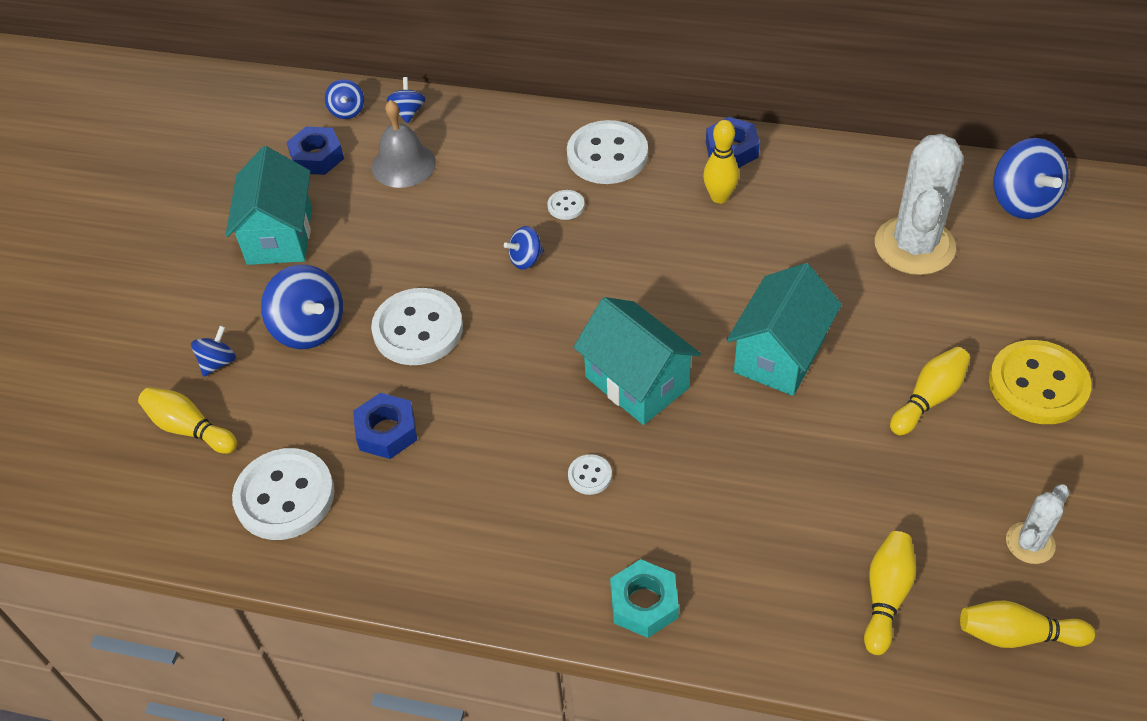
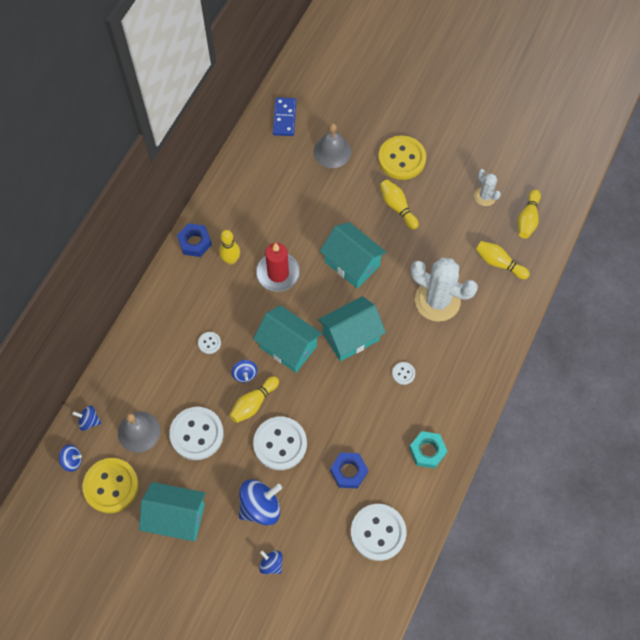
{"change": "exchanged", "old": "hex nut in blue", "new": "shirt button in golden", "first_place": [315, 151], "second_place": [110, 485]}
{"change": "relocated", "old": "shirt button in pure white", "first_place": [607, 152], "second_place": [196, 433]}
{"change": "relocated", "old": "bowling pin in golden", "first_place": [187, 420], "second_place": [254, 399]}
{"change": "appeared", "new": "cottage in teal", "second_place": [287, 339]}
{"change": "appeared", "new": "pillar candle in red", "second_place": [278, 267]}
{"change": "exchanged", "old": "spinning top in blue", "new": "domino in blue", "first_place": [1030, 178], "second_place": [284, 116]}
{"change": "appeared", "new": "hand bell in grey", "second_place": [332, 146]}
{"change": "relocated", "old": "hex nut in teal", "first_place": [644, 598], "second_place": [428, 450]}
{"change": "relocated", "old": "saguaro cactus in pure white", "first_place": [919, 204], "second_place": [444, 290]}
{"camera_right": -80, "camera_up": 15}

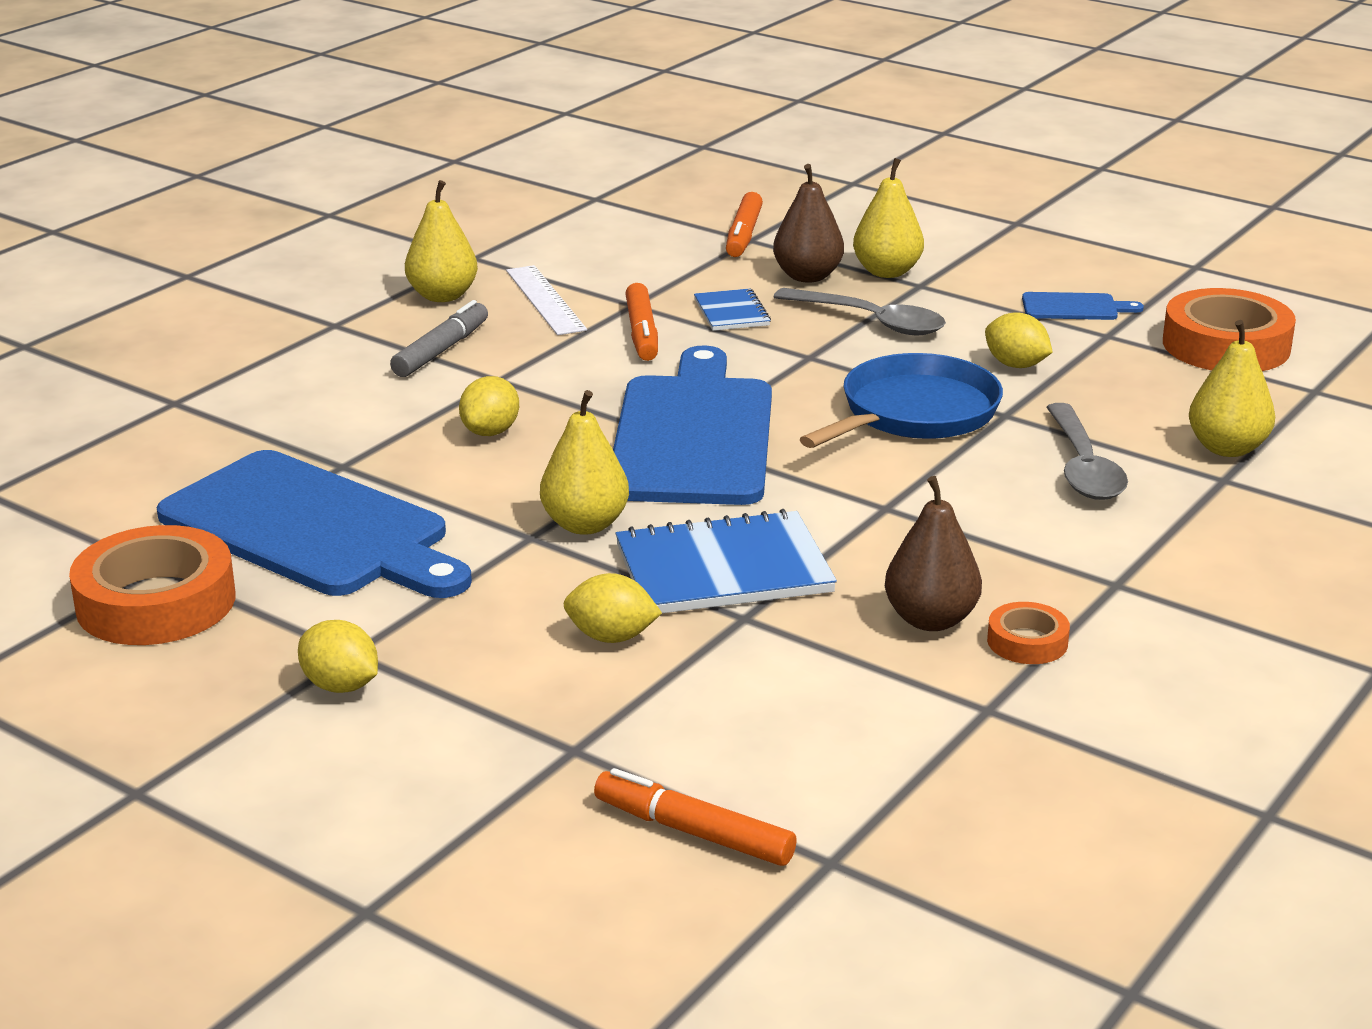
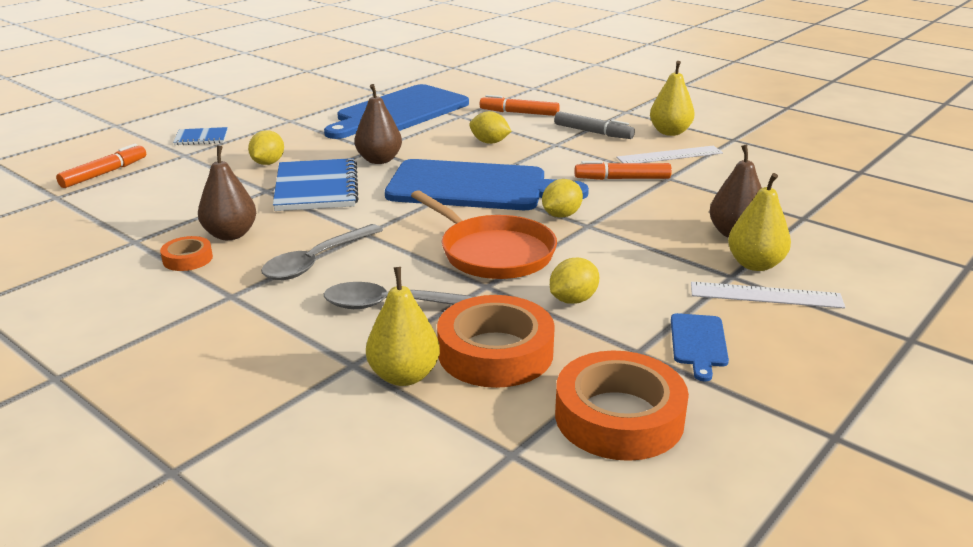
{"change": "relocated", "old": "notebook in blue", "first_place": [732, 310], "second_place": [200, 136]}
{"change": "relocated", "old": "teaspoon in grey", "first_place": [859, 311], "second_place": [322, 252]}
{"change": "colour", "old": "pear fruit in golden", "new": "pear fruit in russet", "first_place": [584, 462], "second_place": [378, 124]}
{"change": "colour", "old": "pan in blue", "new": "pan in orange-coloured", "first_place": [901, 400], "second_place": [484, 234]}
{"change": "relocated", "old": "sticky tape in orange-coloured", "first_place": [152, 585], "second_place": [496, 341]}
{"change": "relocated", "old": "felt pen in orange-coloured", "first_place": [744, 224], "second_place": [520, 105]}
{"change": "relocated", "old": "citrus fruit in golden", "first_place": [338, 656], "second_place": [562, 198]}
{"change": "appeared", "new": "ruler in pure white", "second_place": [768, 295]}
{"camera_right": 95, "camera_up": 0}

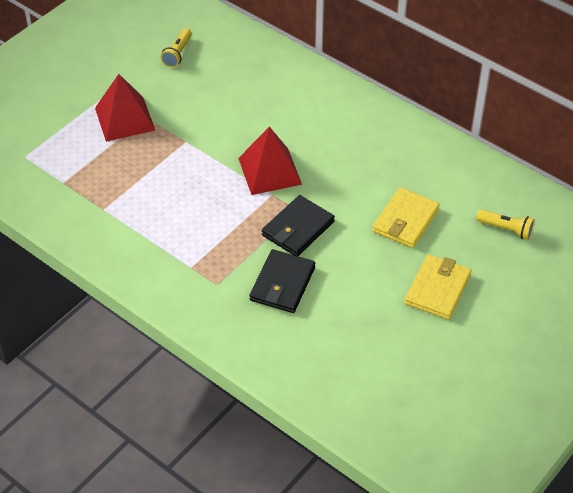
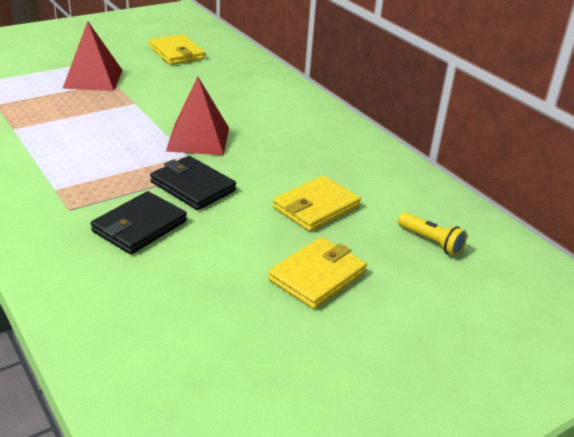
{"change": "exchanged", "old": "flashlight in golden", "new": "billfold in golden", "first_place": [176, 48], "second_place": [177, 49]}
{"change": "spun", "old": "billfold in jet-black", "first_place": [298, 225], "second_place": [193, 183], "degrees": 75}
{"camera_right": 15, "camera_up": -15}

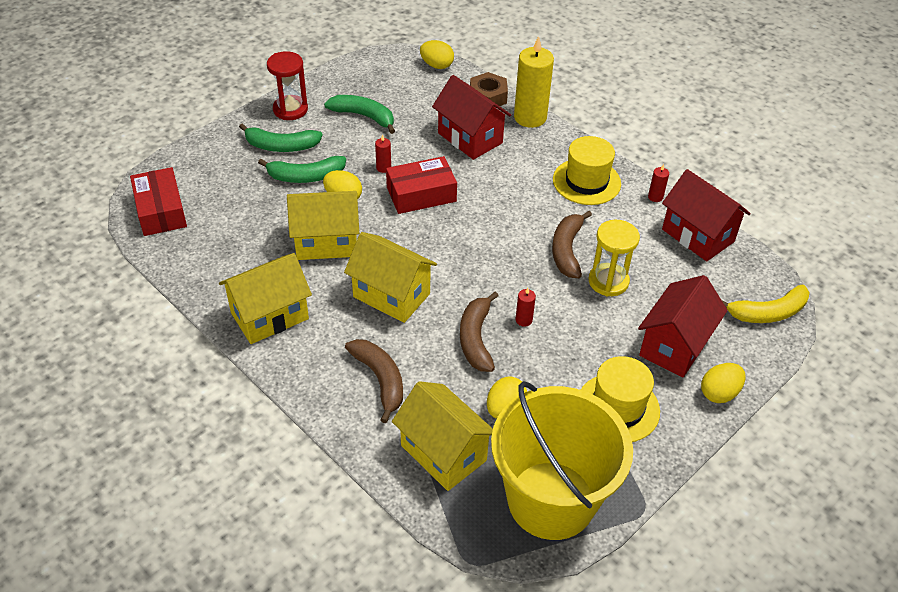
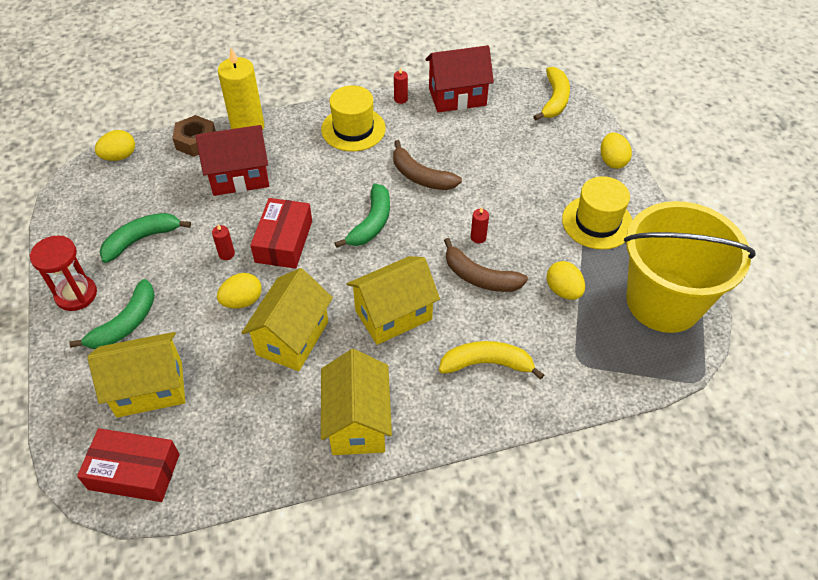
{"change": "relocated", "old": "cottage in golden", "first_place": [442, 436], "second_place": [136, 375]}
{"change": "relocated", "old": "toy banana in leaf-green", "first_place": [302, 169], "second_place": [362, 215]}
{"change": "colour", "old": "toy banana in russet", "new": "toy banana in golden", "first_place": [374, 381], "second_place": [491, 360]}
{"change": "missing", "old": "hourglass in golden", "first_place": [614, 258]}
{"change": "missing", "old": "cottage in red", "first_place": [683, 326]}
{"camera_right": -60, "camera_up": 5}

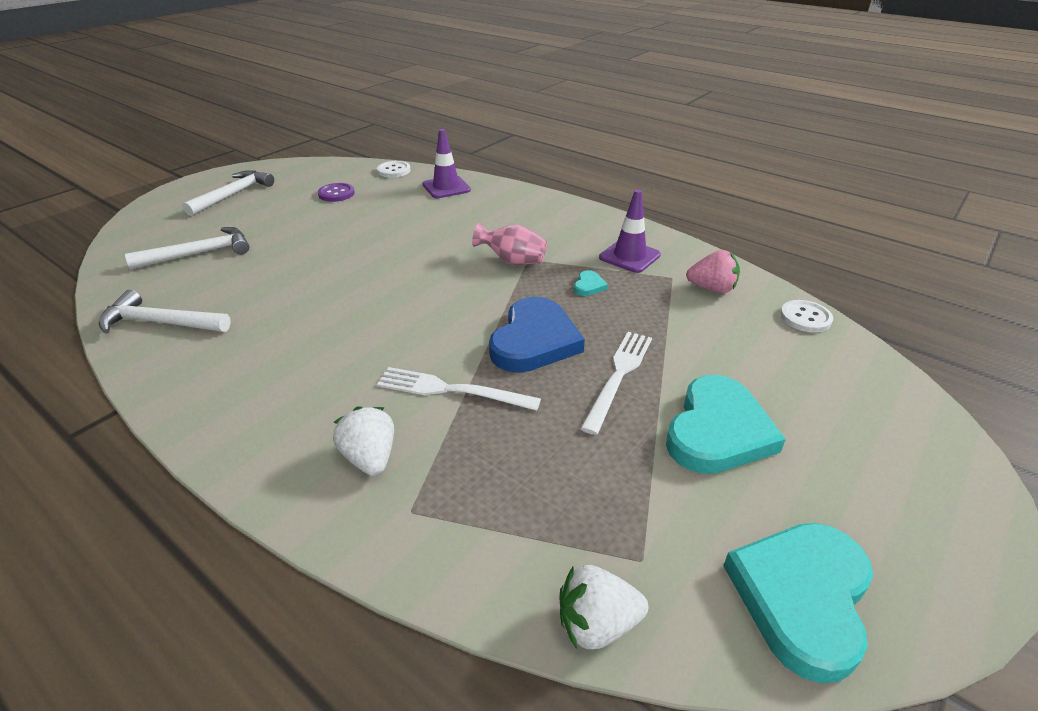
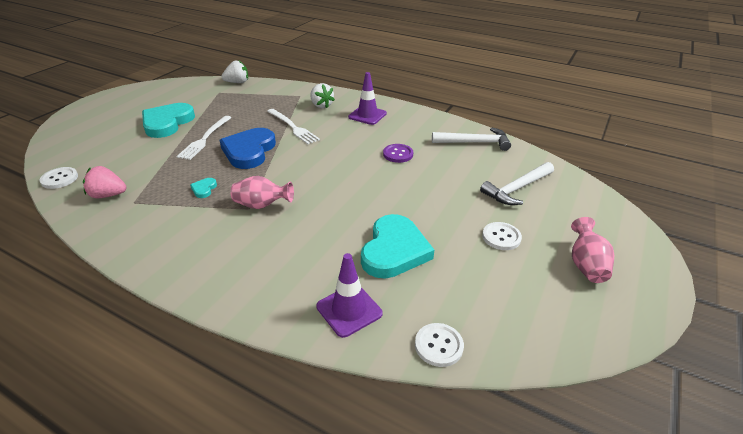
{"change": "spun", "old": "dinner fork in pure white", "first_place": [459, 389], "second_place": [293, 126], "degrees": 45}
{"change": "relocated", "old": "traffic cone in royal purple", "first_place": [630, 231], "second_place": [367, 98]}
{"change": "relocated", "old": "heart in teal", "first_place": [798, 603], "second_place": [397, 246]}
{"change": "relocated", "old": "shirt button in royal purple", "first_place": [336, 192], "second_place": [398, 153]}
{"change": "appeared", "new": "shirt button in pure white", "second_place": [502, 236]}
{"change": "exchanged", "old": "carpenter's hammer in pure white", "new": "vase in rosy", "first_place": [228, 193], "second_place": [592, 250]}
{"camera_right": 170, "camera_up": 0}

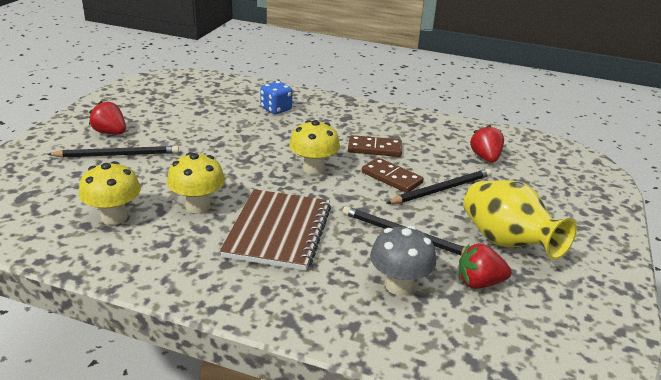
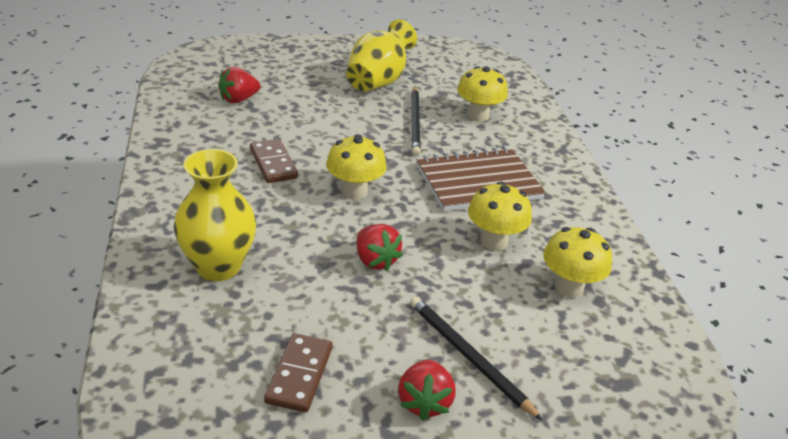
{"change": "exchanged", "old": "die in blue", "new": "vase in golden", "first_place": [276, 97], "second_place": [215, 215]}
{"change": "relocated", "old": "domino in russet", "first_place": [393, 175], "second_place": [298, 373]}
{"change": "relocated", "old": "berry in red", "first_place": [485, 266], "second_place": [380, 247]}
{"change": "colour", "old": "fungus in grey", "new": "fungus in golden", "first_place": [403, 260], "second_place": [482, 94]}
{"change": "missing", "old": "lead pencil in jet-black", "first_place": [439, 186]}
{"camera_right": -120, "camera_up": 5}

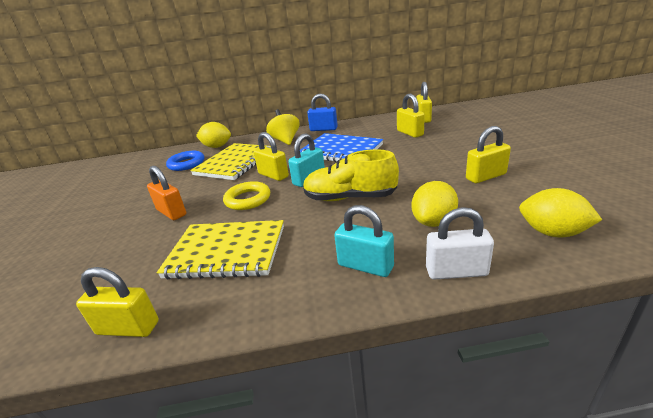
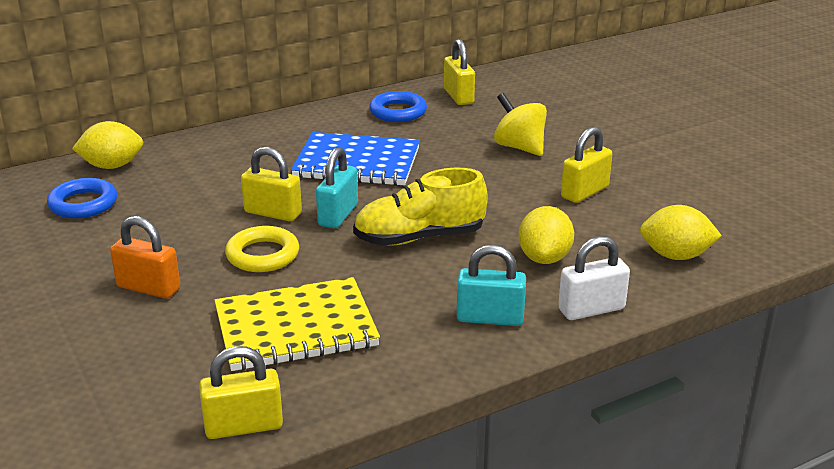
{"change": "appeared", "new": "ring in blue", "second_place": [398, 106]}
{"change": "relocated", "old": "spinning top in golden", "first_place": [283, 127], "second_place": [520, 124]}
{"change": "missing", "old": "notebook in golden", "first_place": [230, 161]}
{"change": "missing", "old": "padlock in blue", "first_place": [322, 112]}
{"change": "missing", "old": "padlock in golden", "first_place": [411, 116]}
{"camera_right": -25, "camera_up": 0}

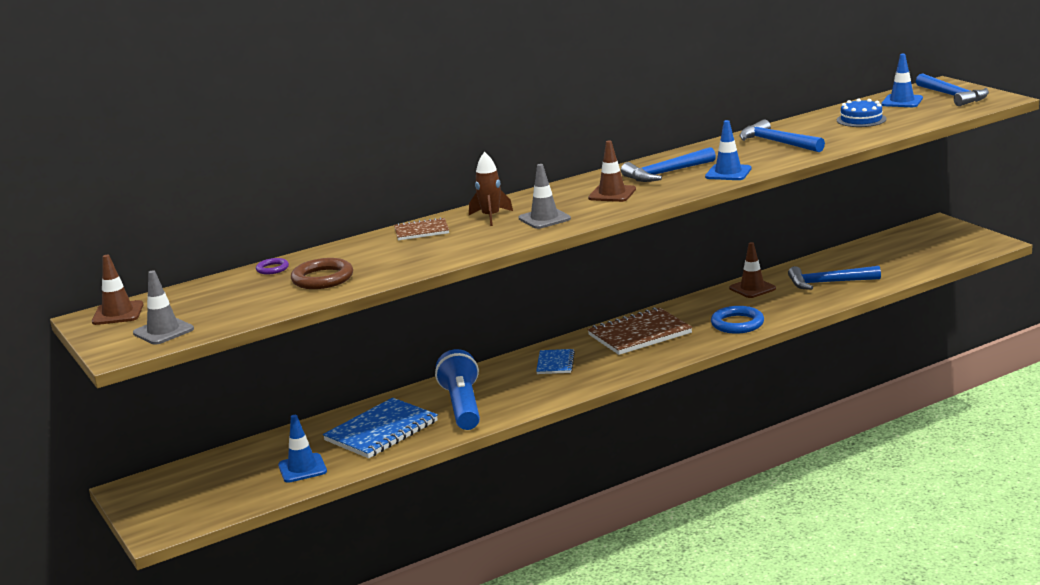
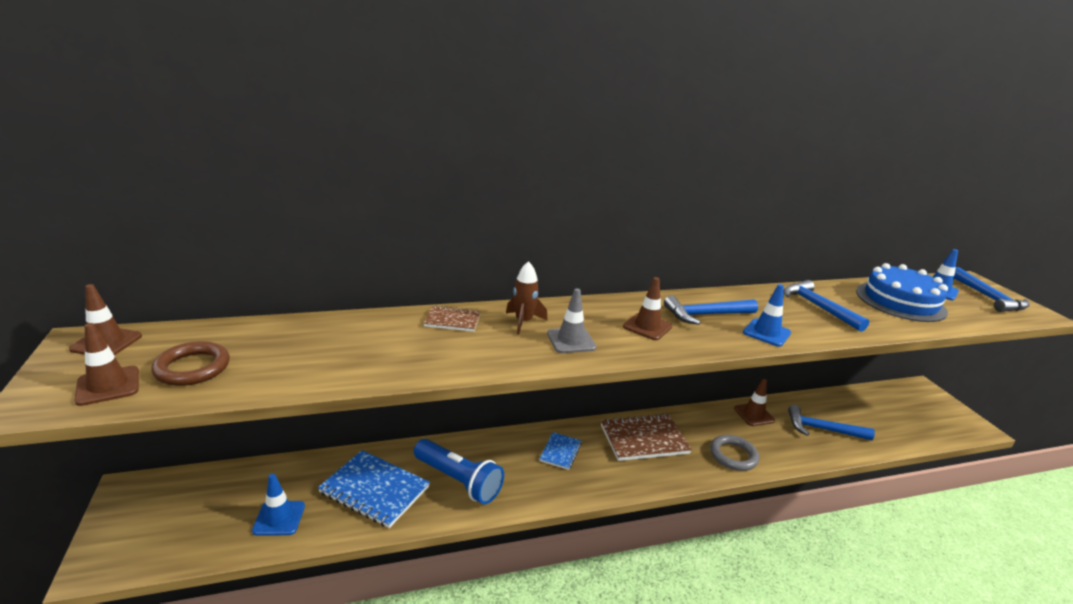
{"change": "colour", "old": "traffic cone in grey", "new": "traffic cone in russet", "first_place": [163, 307], "second_place": [106, 364]}
{"change": "relocated", "old": "ring in russet", "first_place": [322, 273], "second_place": [190, 363]}
{"change": "spun", "old": "notebook in blue", "first_place": [380, 428], "second_place": [374, 489], "degrees": 60}
{"change": "spun", "old": "flashlight in blue", "first_place": [457, 389], "second_place": [459, 471], "degrees": 120}
{"change": "colour", "old": "ring in blue", "new": "ring in grey", "first_place": [737, 320], "second_place": [734, 453]}
{"change": "size", "old": "cake in blue", "first_place": [862, 113], "second_place": [902, 292], "factor": 1.82}
{"change": "missing", "old": "ring in royal purple", "first_place": [272, 266]}
{"camera_right": 10, "camera_up": 5}

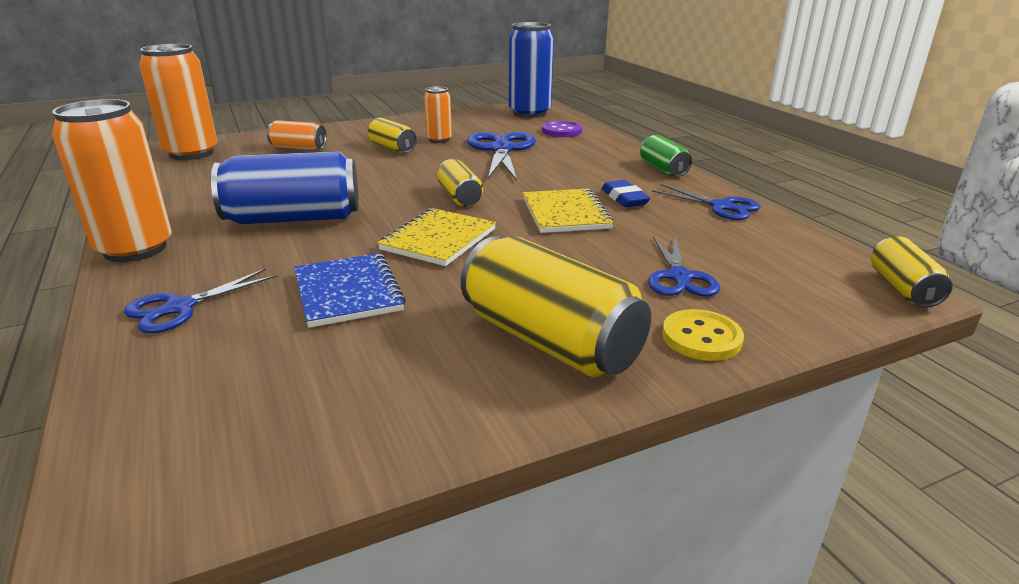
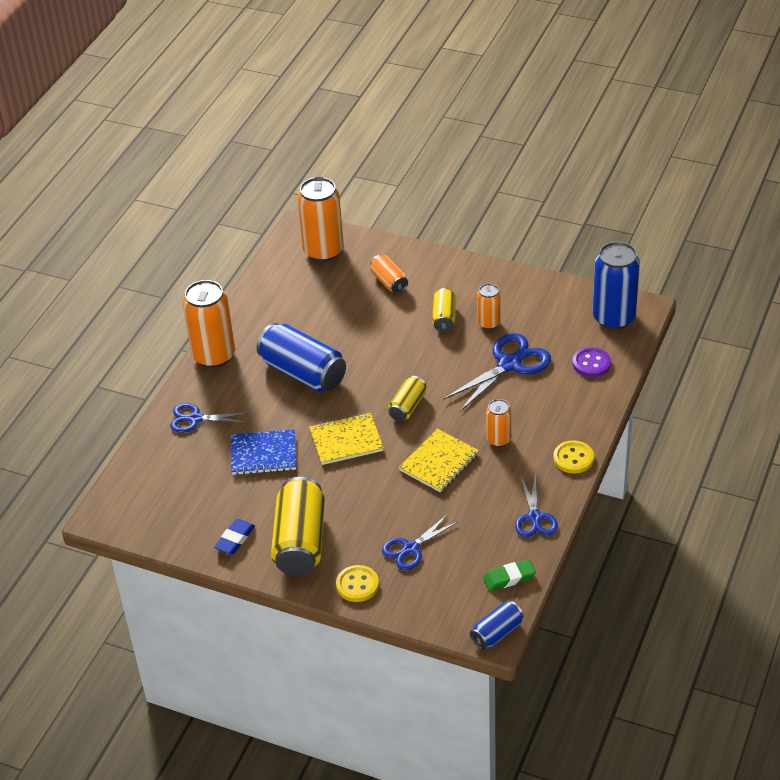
{"change": "relocated", "old": "pencil eraser in blue", "first_place": [625, 193], "second_place": [234, 536]}
{"change": "spun", "old": "notebook in blue", "first_place": [350, 290], "second_place": [263, 452], "degrees": 60}
{"change": "colour", "old": "tin in golden", "new": "tin in blue", "first_place": [912, 271], "second_place": [497, 625]}
{"change": "appeared", "new": "pencil eraser in leaf-green", "second_place": [509, 575]}
{"change": "appeared", "new": "tin in orange-coloured", "second_place": [498, 423]}
{"change": "exchanged", "old": "tin in leaf-green", "new": "shirt button in golden", "first_place": [666, 156], "second_place": [573, 457]}
{"camera_right": 50, "camera_up": 15}

